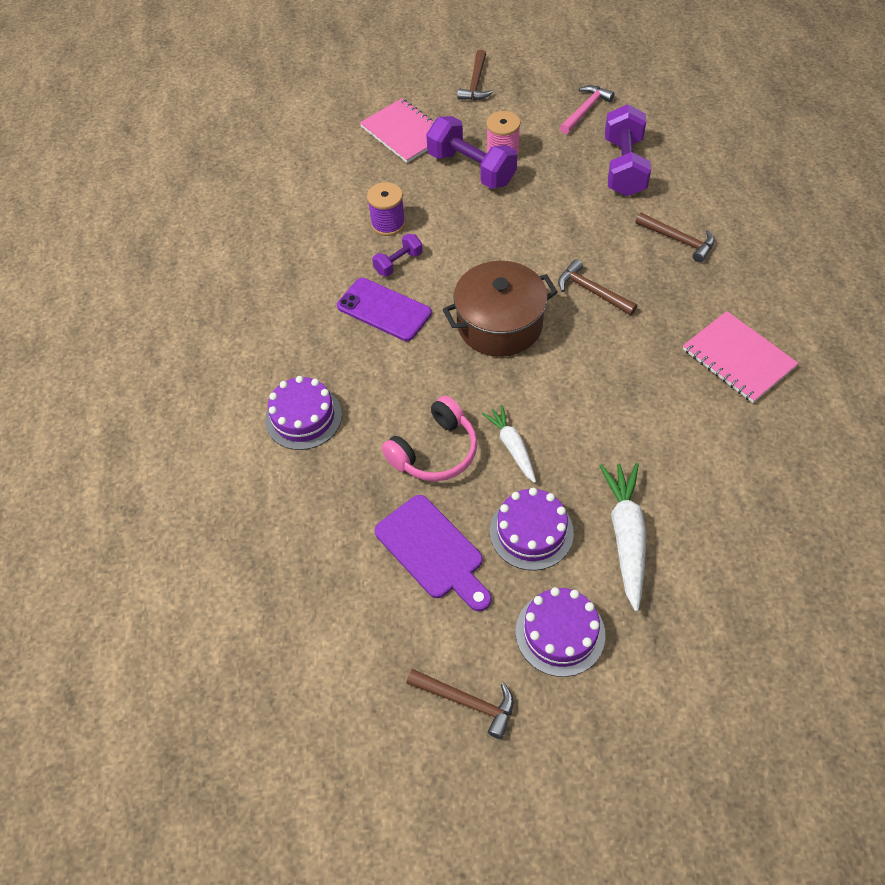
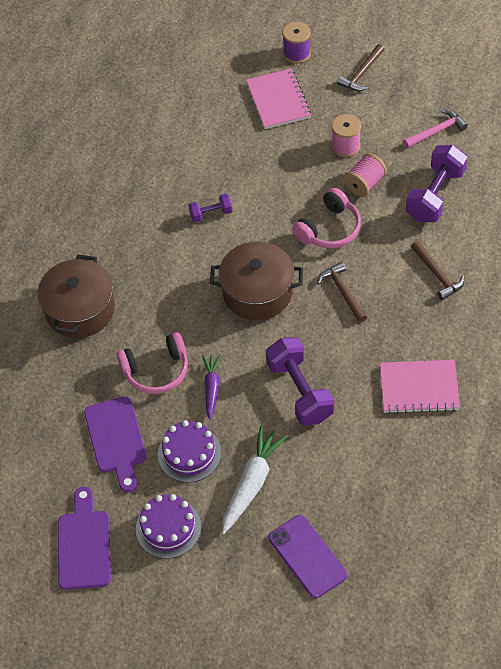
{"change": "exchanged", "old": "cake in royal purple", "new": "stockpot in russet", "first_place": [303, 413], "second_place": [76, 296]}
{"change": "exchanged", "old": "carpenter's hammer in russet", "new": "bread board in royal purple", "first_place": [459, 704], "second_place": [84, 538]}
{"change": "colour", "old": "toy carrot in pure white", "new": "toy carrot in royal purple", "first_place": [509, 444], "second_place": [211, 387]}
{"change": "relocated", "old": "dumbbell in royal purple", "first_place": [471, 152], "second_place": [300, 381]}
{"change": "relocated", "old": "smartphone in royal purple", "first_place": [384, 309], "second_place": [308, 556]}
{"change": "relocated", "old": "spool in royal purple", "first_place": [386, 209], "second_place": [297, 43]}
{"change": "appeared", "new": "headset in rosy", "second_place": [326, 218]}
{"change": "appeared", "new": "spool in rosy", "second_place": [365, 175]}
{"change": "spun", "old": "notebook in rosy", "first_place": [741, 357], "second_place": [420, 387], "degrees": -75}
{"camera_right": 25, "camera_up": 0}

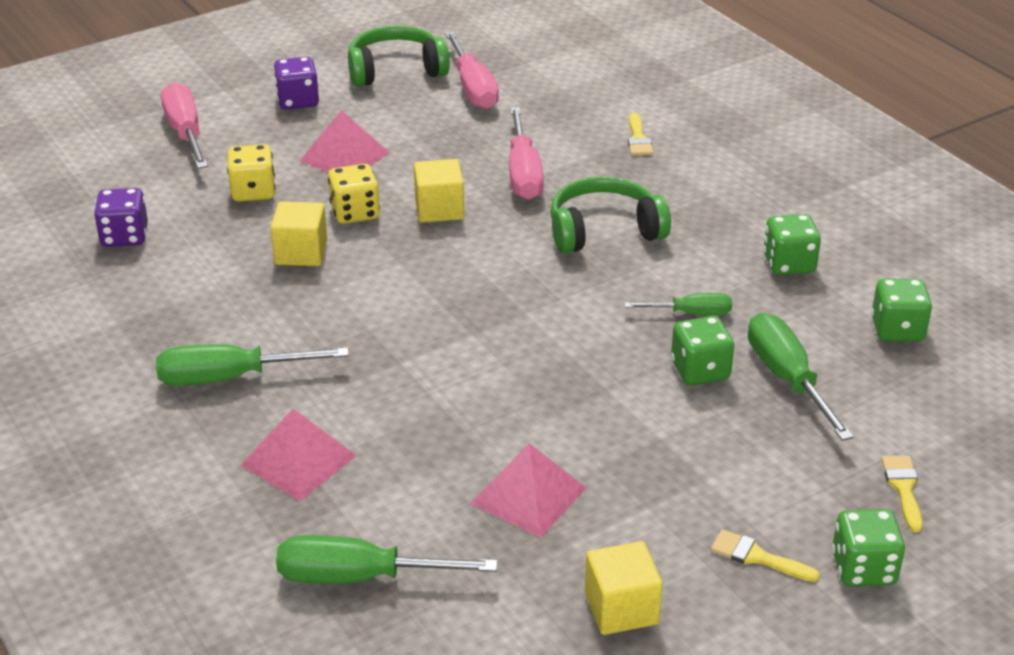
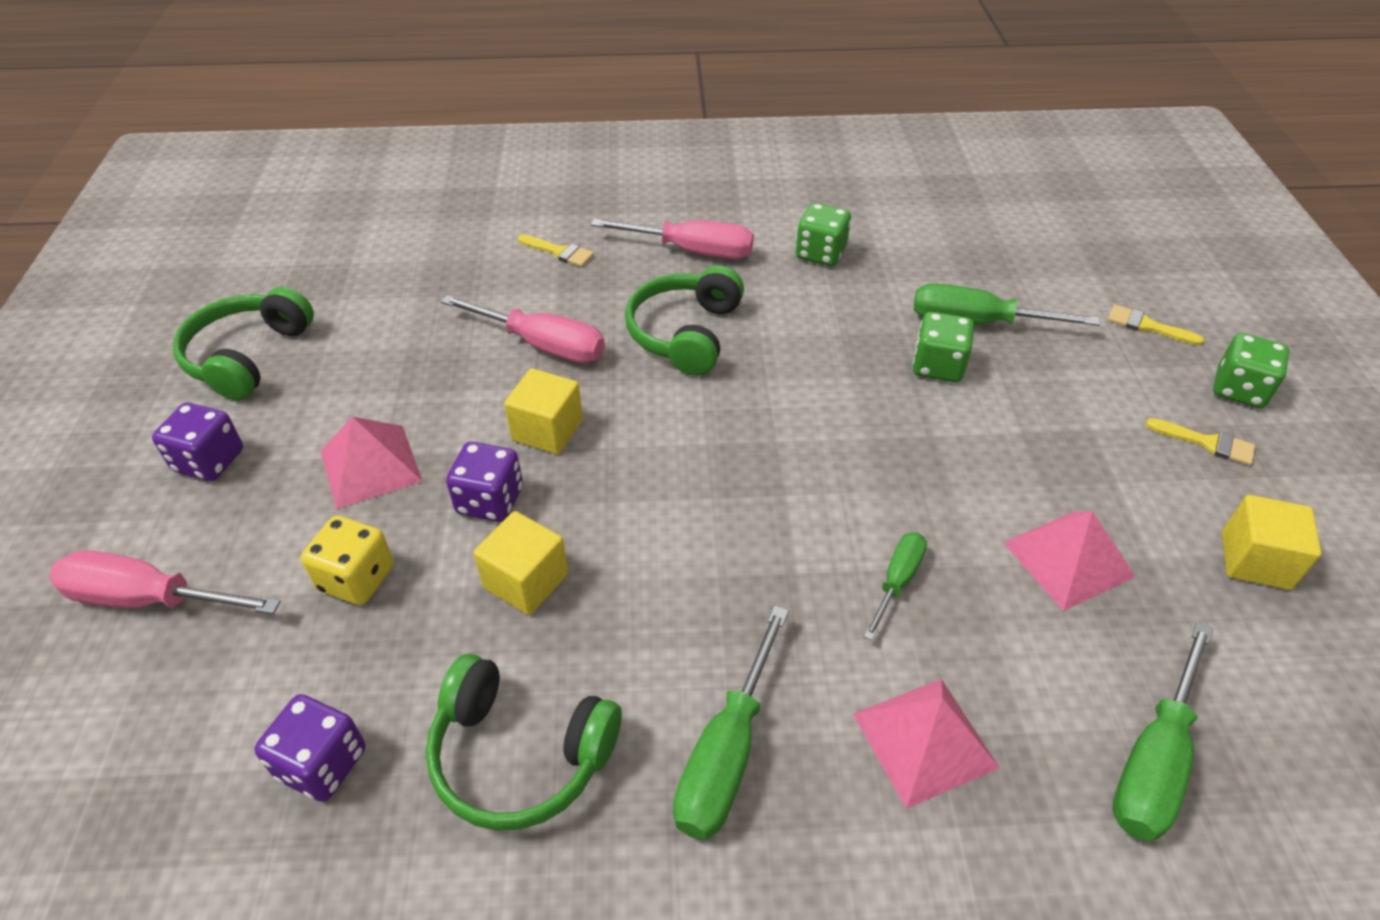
{"change": "appeared", "new": "headset in leaf-green", "second_place": [524, 742]}
{"change": "colour", "old": "die in golden", "new": "die in royal purple", "first_place": [354, 194], "second_place": [484, 482]}
{"change": "relocated", "old": "screwdriver in rosy", "first_place": [472, 70], "second_place": [672, 239]}
{"change": "relocated", "old": "screwdriver in leaf-green", "first_place": [678, 304], "second_place": [895, 586]}
{"change": "spun", "old": "brush in golden", "first_place": [765, 555], "second_place": [1200, 441], "degrees": -120}
{"change": "missing", "old": "die in leaf-green", "first_place": [901, 310]}
{"camera_right": -60, "camera_up": 10}

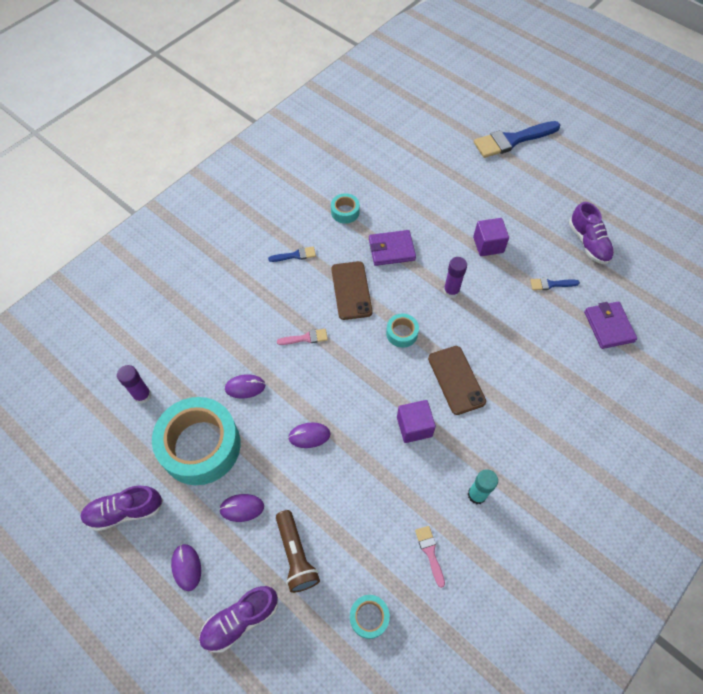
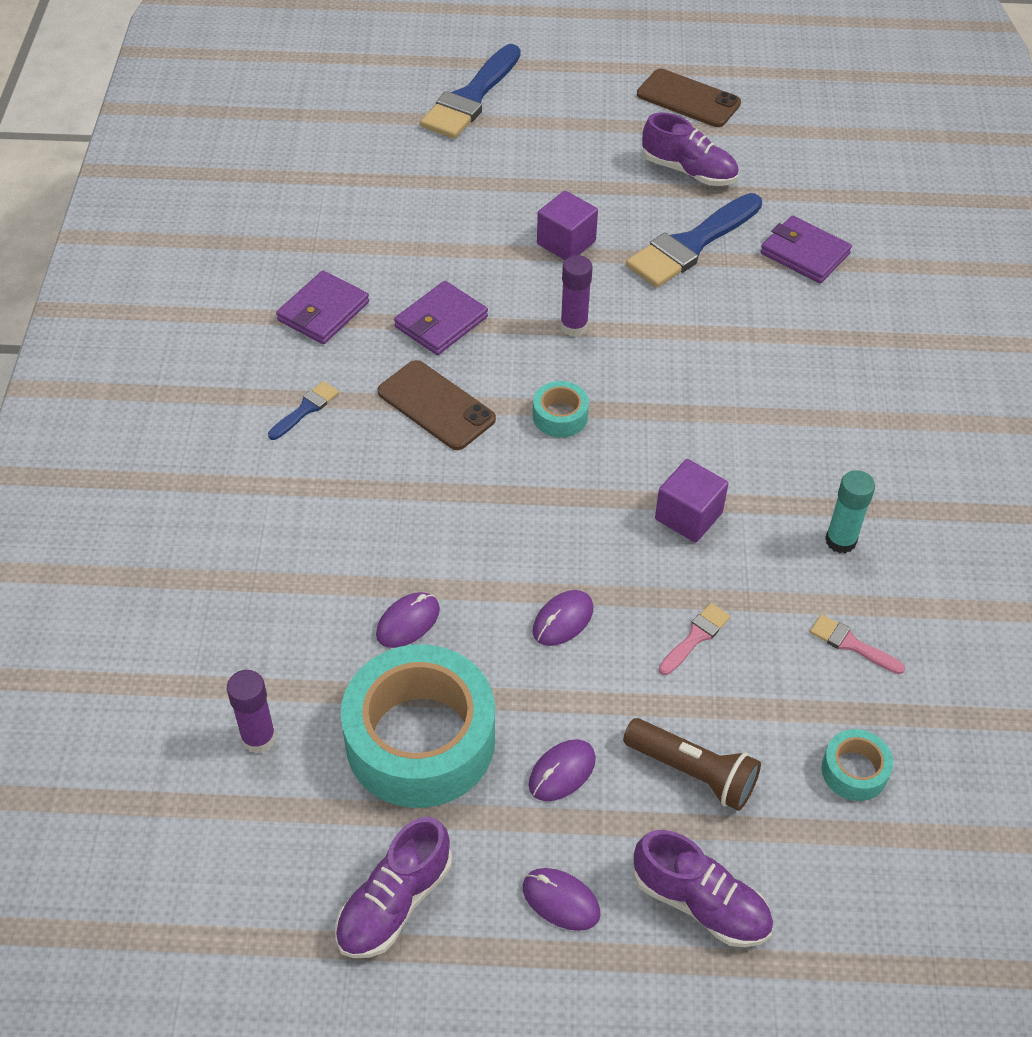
{"change": "exchanged", "old": "sticky tape in teal", "new": "billfold in royal purple", "first_place": [345, 208], "second_place": [322, 307]}
{"change": "size", "old": "brush in blue", "first_place": [555, 284], "second_place": [694, 240], "factor": 2.16}
{"change": "spun", "old": "lace-up shoe in royal purple", "first_place": [238, 619], "second_place": [703, 888], "degrees": -75}
{"change": "relocated", "old": "smartphone in russet", "first_place": [457, 380], "second_place": [689, 98]}
{"change": "relocated", "old": "brush in rosy", "first_place": [302, 337], "second_place": [694, 639]}
{"camera_right": -40, "camera_up": -10}

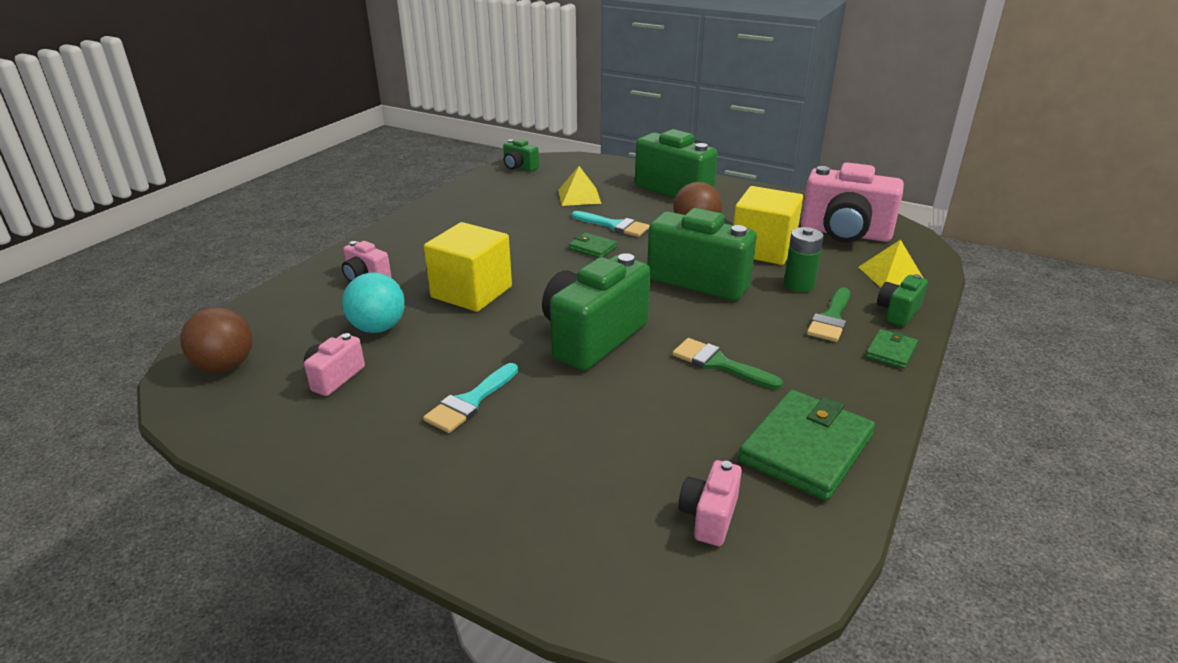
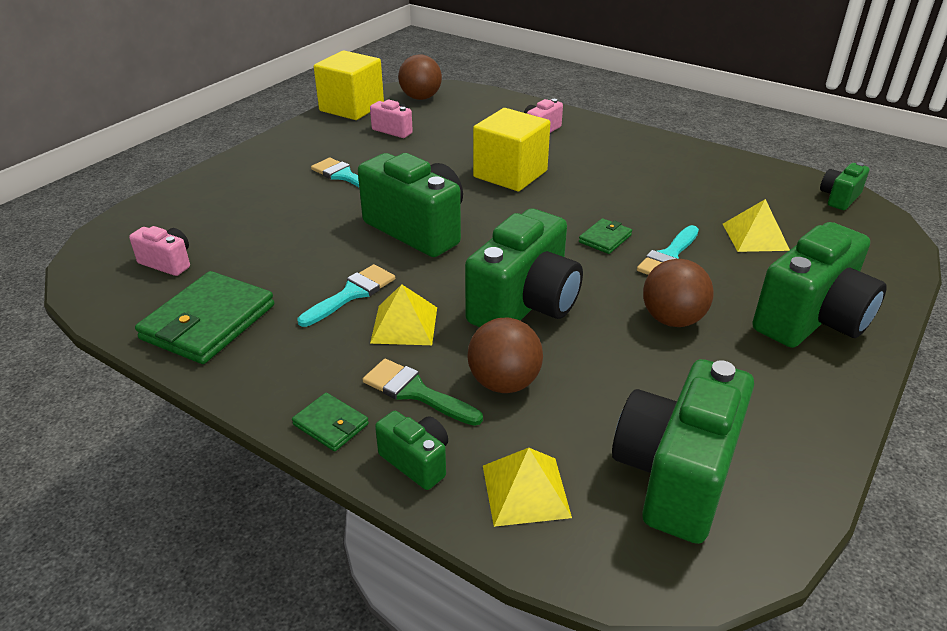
{"change": "spun", "old": "billfold in leaf-green", "first_place": [806, 445], "second_place": [204, 317], "degrees": 75}
{"change": "colour", "old": "brush in leaf-green", "new": "brush in teal", "first_place": [727, 363], "second_place": [346, 295]}
{"change": "relocated", "old": "block in golden", "first_place": [768, 225], "second_place": [349, 85]}
{"change": "appeared", "new": "pyramid in golden", "second_place": [403, 314]}
{"change": "exchanged", "old": "power cell in leaf-green", "new": "sphere in russet", "first_place": [804, 259], "second_place": [505, 355]}
{"change": "colour", "old": "photo camera in rosy", "new": "photo camera in leaf-green", "first_place": [852, 202], "second_place": [683, 451]}
{"change": "missing", "old": "sphere in teal", "first_place": [373, 302]}
{"camera_right": 95, "camera_up": 5}

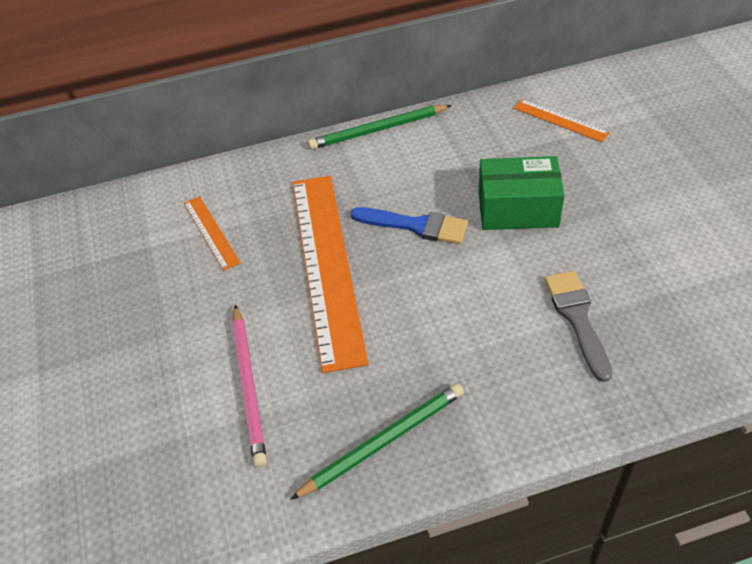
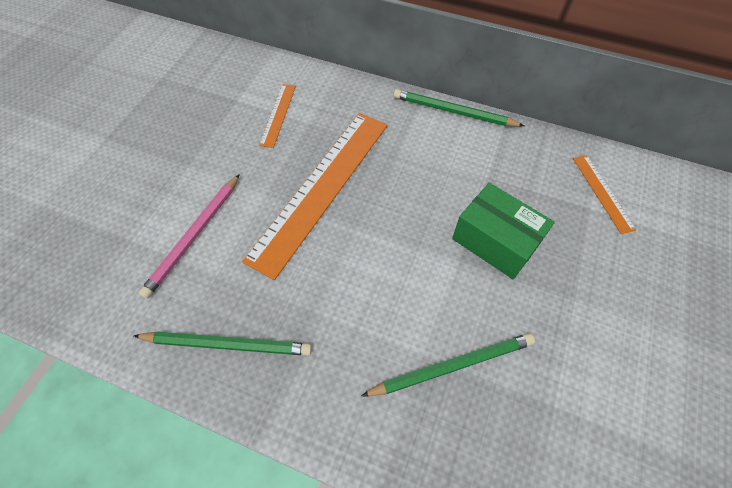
{"change": "exchanged", "old": "brush in grey", "new": "lead pencil in leaf-green", "first_place": [578, 326], "second_place": [448, 364]}
{"change": "missing", "old": "brush in blue", "first_place": [409, 225]}
{"camera_right": 35, "camera_up": 10}

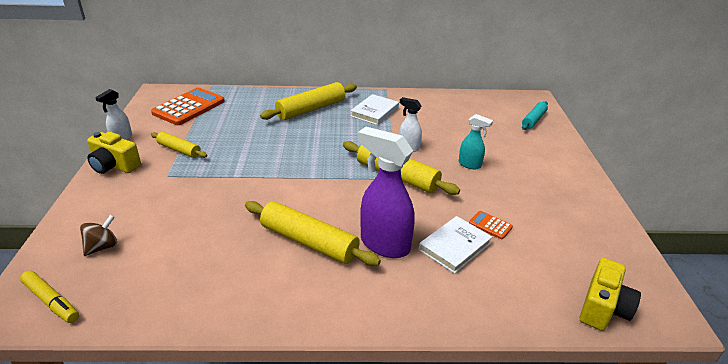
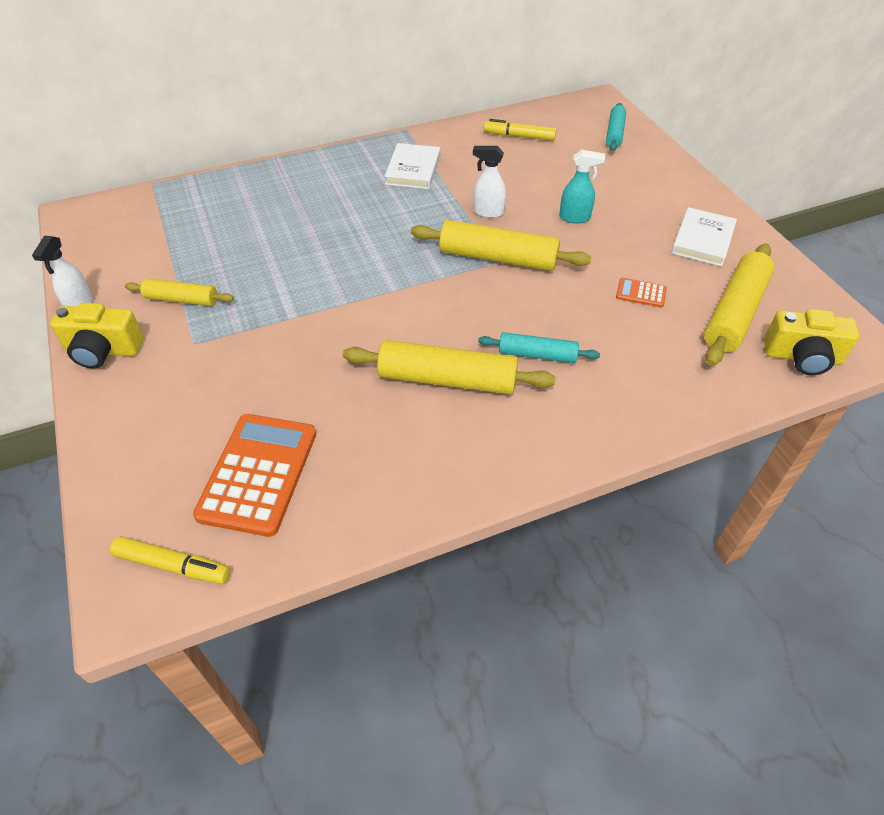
{"change": "relocated", "old": "pocket calculator in orange-coloured", "first_place": [188, 106], "second_place": [254, 475]}
{"change": "exchanged", "old": "spray cleaner in royal purple", "new": "rolling pin in teal", "first_place": [386, 192], "second_place": [539, 347]}
{"change": "appeared", "new": "felt pen in golden", "second_place": [520, 130]}
{"change": "relocated", "old": "hardcover in pure white", "first_place": [455, 245], "second_place": [704, 237]}
{"change": "relocated", "old": "rolling pin in golden", "first_place": [308, 101], "second_place": [739, 305]}
{"change": "spun", "old": "photo camera in golden", "first_place": [610, 294], "second_place": [811, 342], "degrees": 90}
{"change": "missing", "old": "spinning top in russet", "first_place": [98, 235]}
{"camera_right": -20, "camera_up": 15}

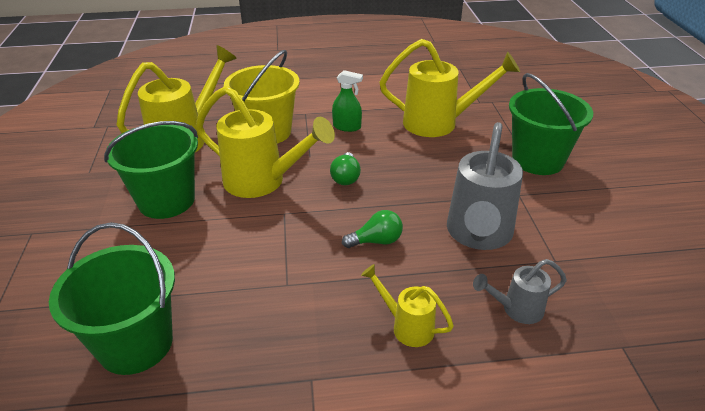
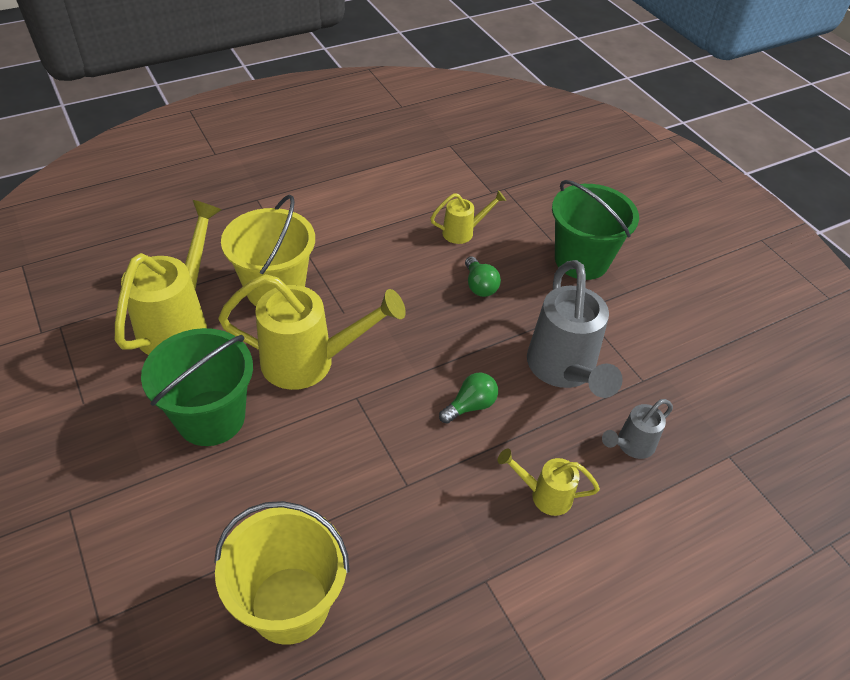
{"change": "colour", "old": "sand bucket in leaf-green", "new": "sand bucket in golden", "first_place": [112, 298], "second_place": [282, 573]}
{"change": "size", "old": "watering pot in golden", "first_place": [449, 88], "second_place": [468, 217], "factor": 0.51}
{"change": "relocated", "old": "lightbulb in leaf-green", "first_place": [345, 168], "second_place": [483, 276]}
{"change": "missing", "old": "spray cleaner in leaf-green", "first_place": [347, 101]}
{"camera_right": -25, "camera_up": 10}

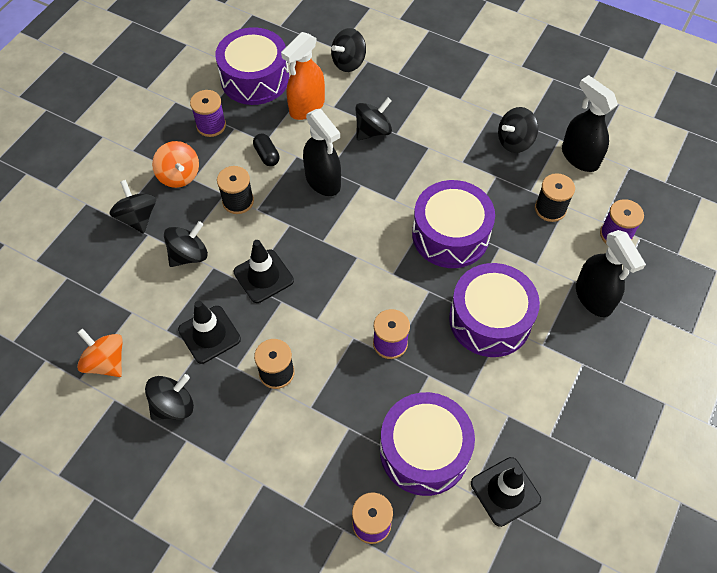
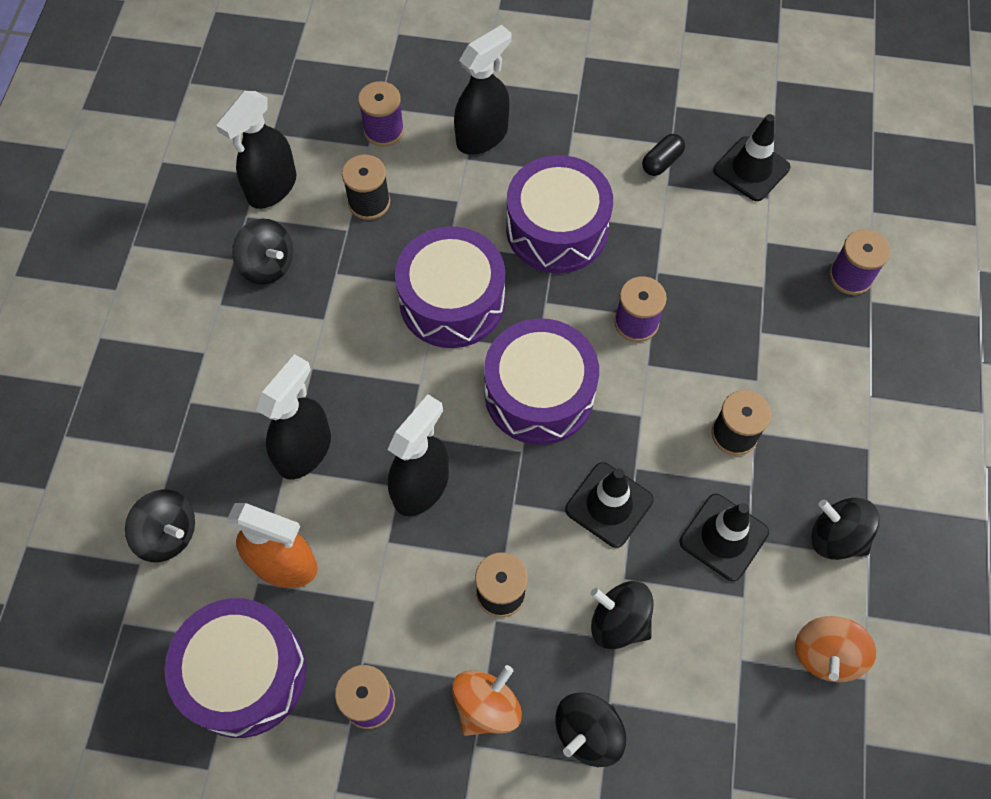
{"change": "exchanged", "old": "spinning top in jet-black", "new": "spray cleaner in jet-black", "first_place": [373, 118], "second_place": [293, 417]}
{"change": "relocated", "old": "snare drum in royal purple", "first_place": [427, 444], "second_place": [541, 381]}
{"change": "relocated", "old": "pill in jet-black", "first_place": [266, 150], "second_place": [663, 155]}
{"camera_right": -110, "camera_up": 5}

